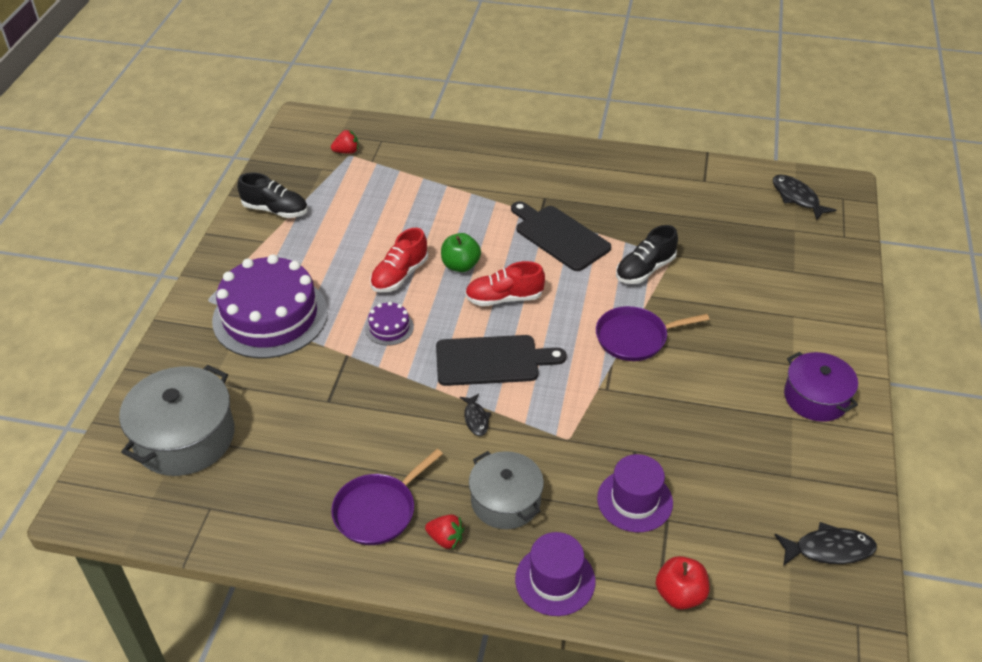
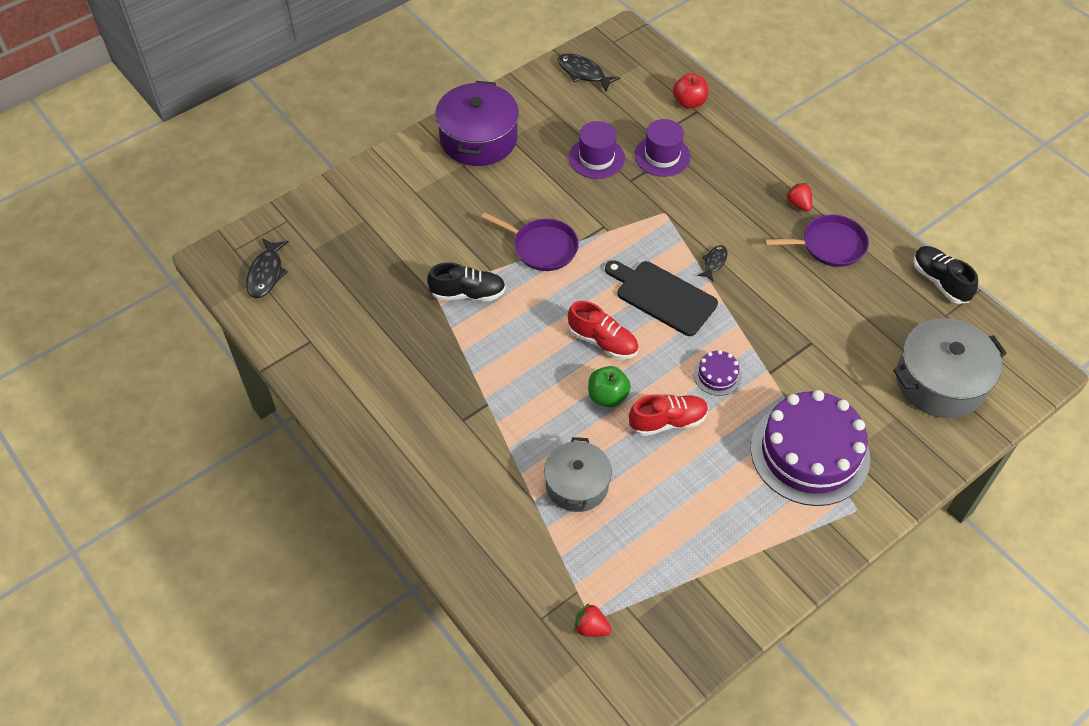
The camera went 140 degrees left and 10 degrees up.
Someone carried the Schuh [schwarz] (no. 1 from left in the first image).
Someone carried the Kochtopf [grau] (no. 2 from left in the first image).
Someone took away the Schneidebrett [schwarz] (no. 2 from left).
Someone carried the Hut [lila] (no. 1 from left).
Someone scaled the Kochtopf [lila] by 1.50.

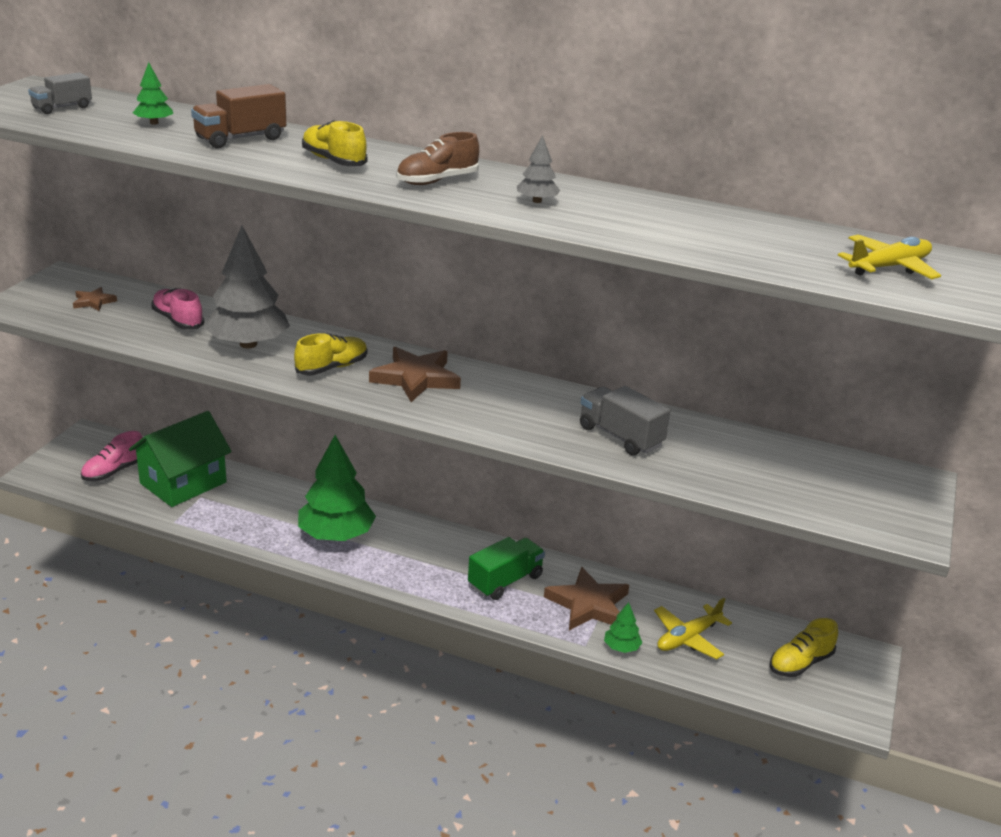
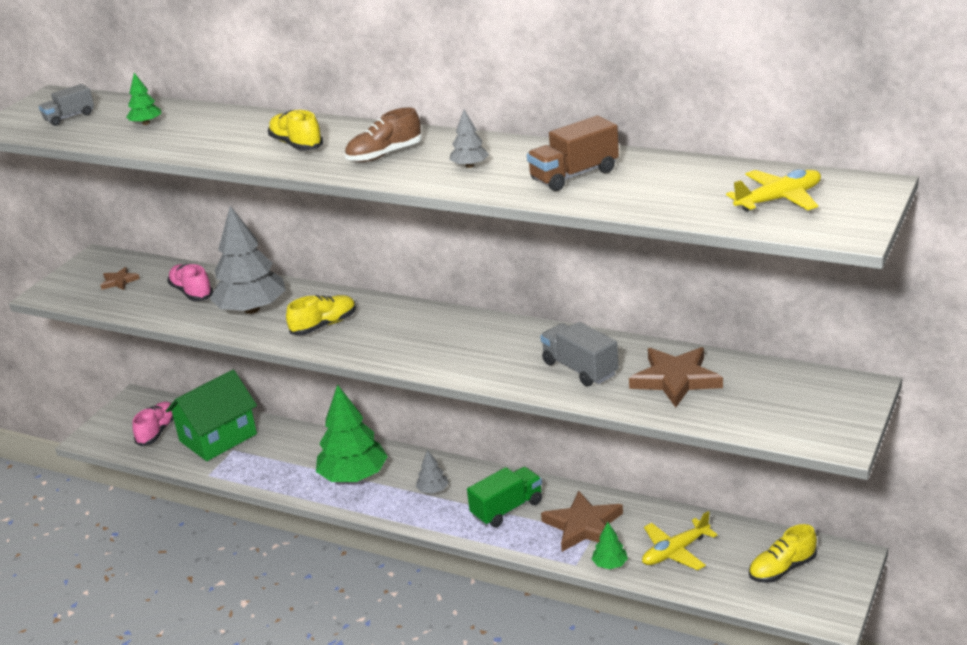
The camera went 10 degrees right and 0 degrees up.
Someone rotated the Schuh [rosa] (no. 1 from left) by 150 degrees clockwise.
Someone carried the Lastwagen [braun].
Someone carried the Stern [braun] (no. 2 from left in the first image).
Someone put down the Baum [grau] (no. 2 from left).

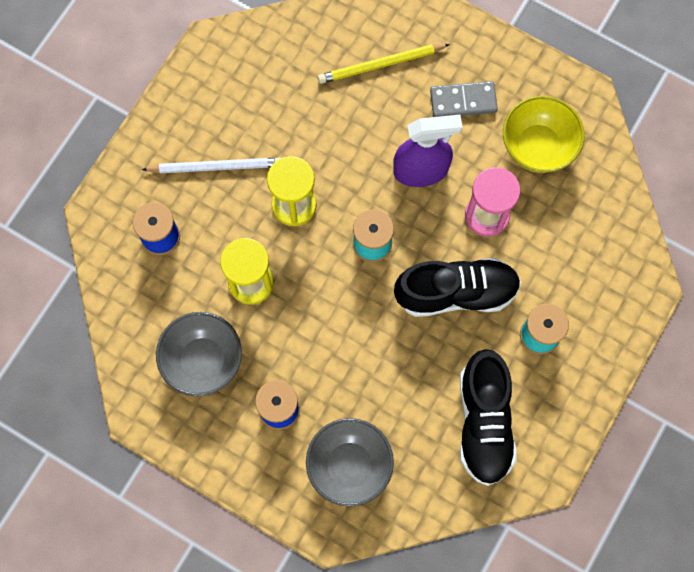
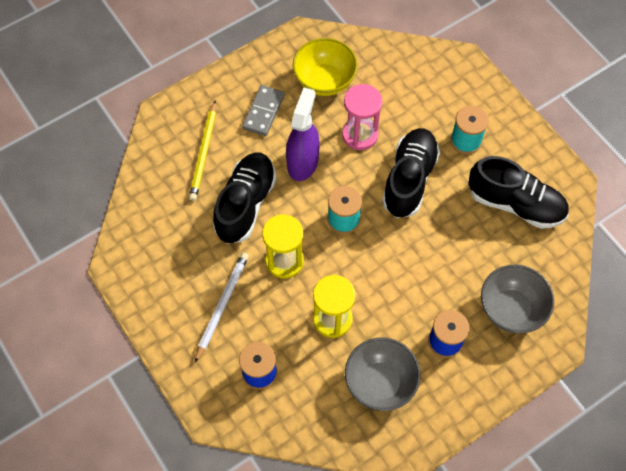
The camera went 65 degrees left and 10 degrees down.
Someone put down the Schuh [schwarz] (no. 1 from left).

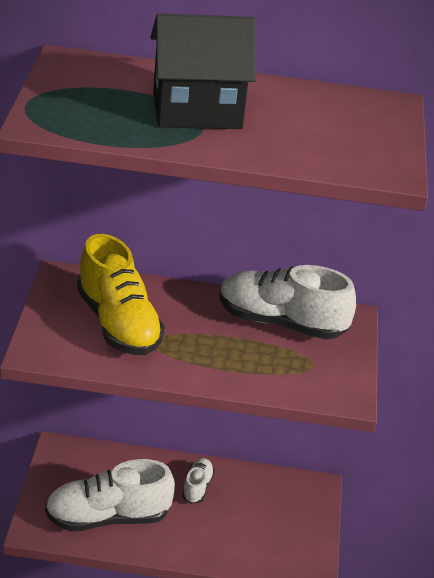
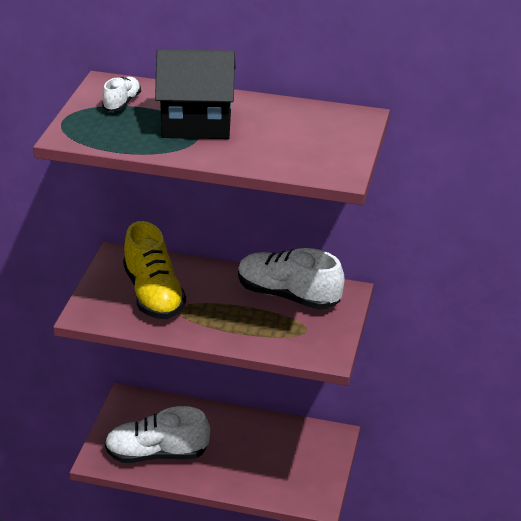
The camera went 10 degrees right and 0 degrees up.
Someone carried the Schuh [weiß] (no. 2 from left in the first image).

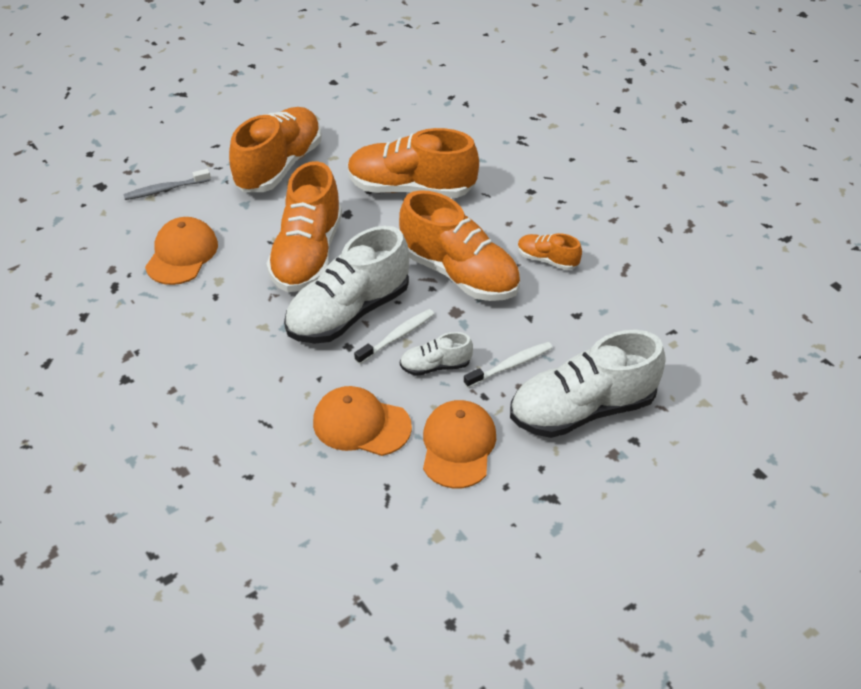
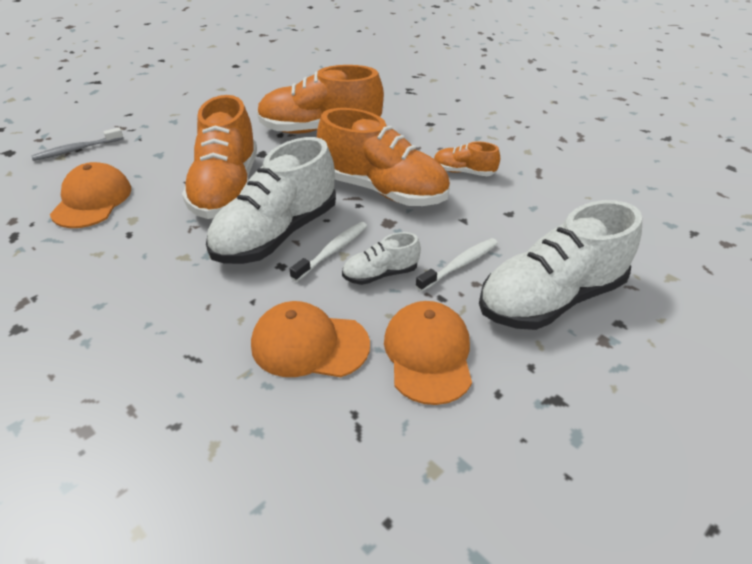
The camera went 10 degrees left and 5 degrees down.
Someone took away the Schuh [orange] (no. 1 from left).

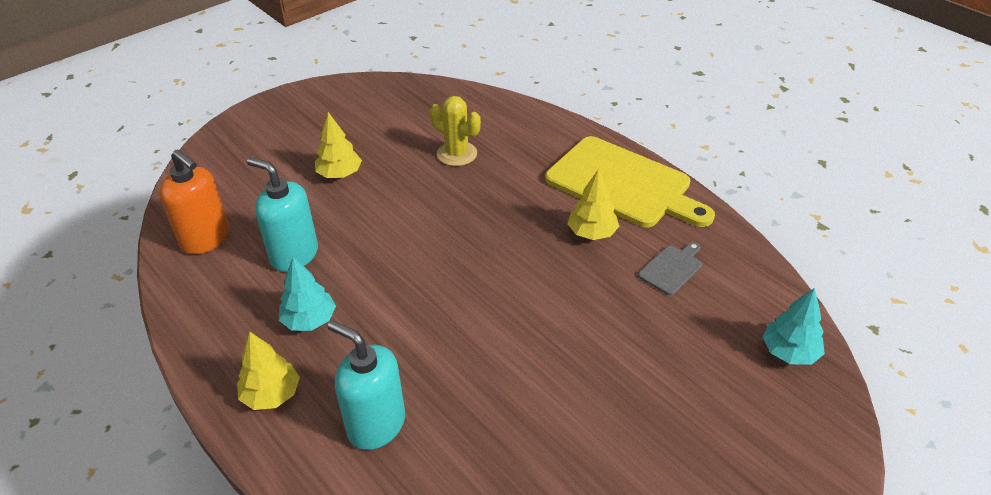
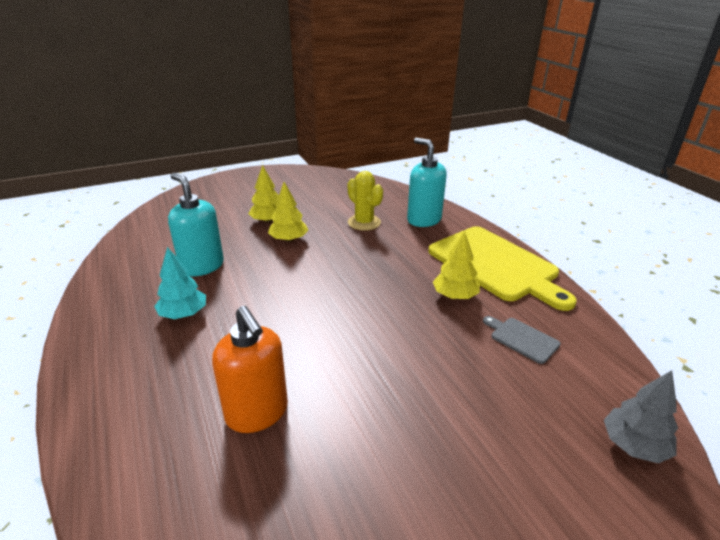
The camera went 15 degrees right and 10 degrees down.
Someone carried the Seifenspender [orange].
Someone carried the Baum [gelb] (no. 1 from left in the first image).
Someone carried the Seifenspender [türkis] (no. 2 from left).
Someone rotated the Schneidebrett [grau] by 105 degrees counterclockwise.
Someone repainted the Baum [türkis] (no. 2 from left), which became the Baum [grau].

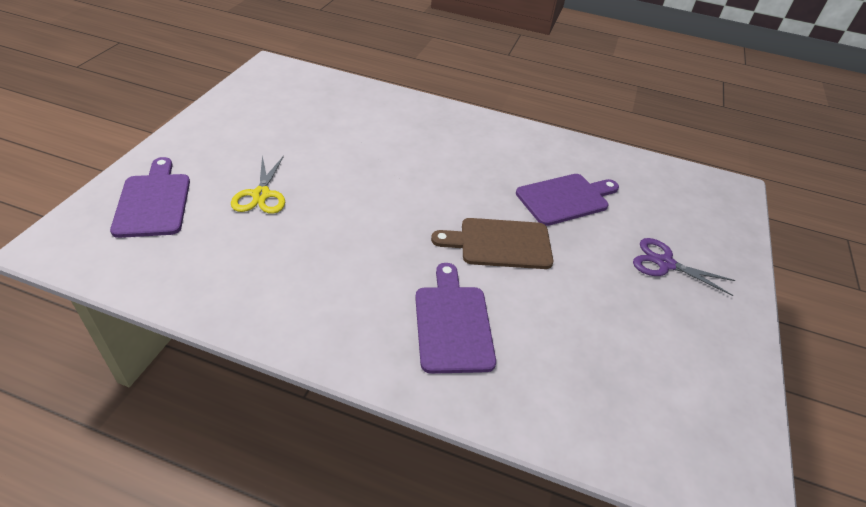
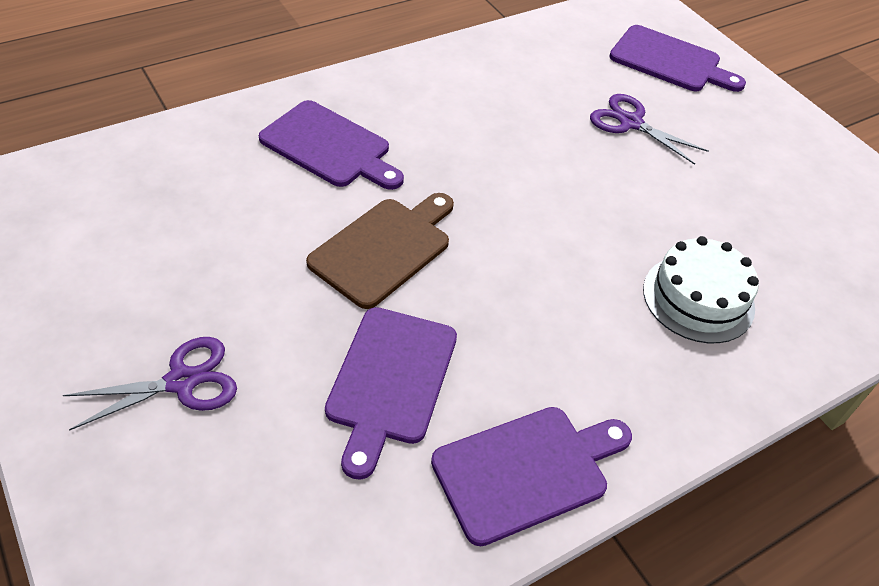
The camera went 130 degrees right and 5 degrees up.
Someone repainted the Schere [gelb], which became the Schere [lila] (no. 2 from left).
Someone put down the Schneidebrett [lila] (no. 3 from left).
Someone put down the Kuchen [weiß].

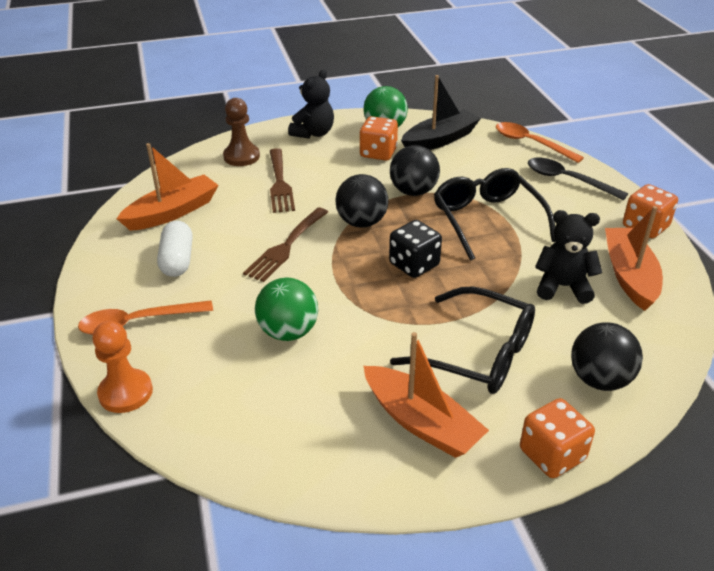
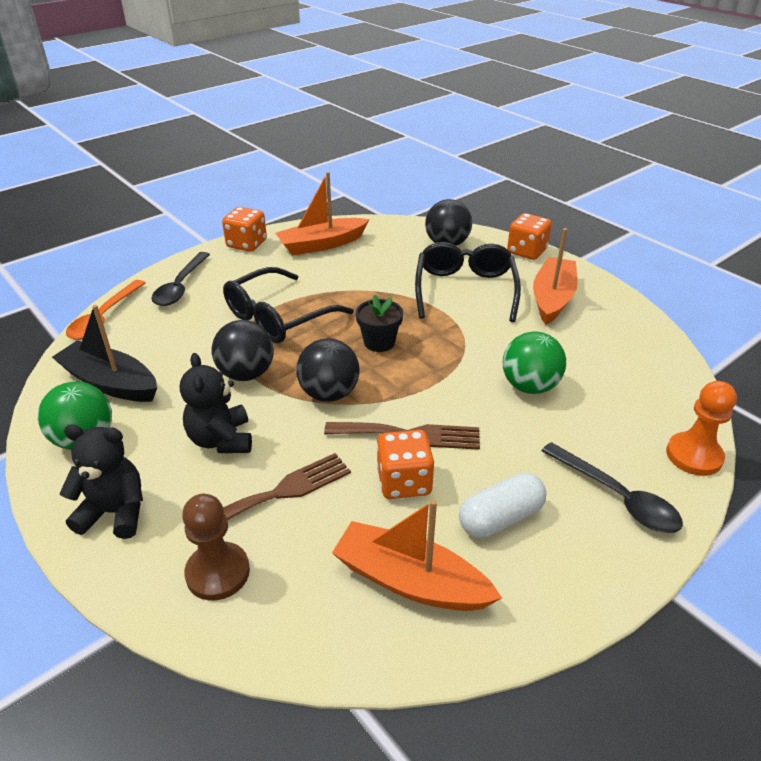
The camera went 115 degrees left and 0 degrees up.
Someone repainted the Löffel [orange] (no. 1 from left), which became the Löffel [schwarz] (no. 2 from left).
Someone carried the Spielwürfel [orange] (no. 1 from left in the first image).
Someone swapped the Spielwürfel [schwarz] for the Blumentopf [schwarz].
Someone carried the Teddybär [schwarz] (no. 2 from left).

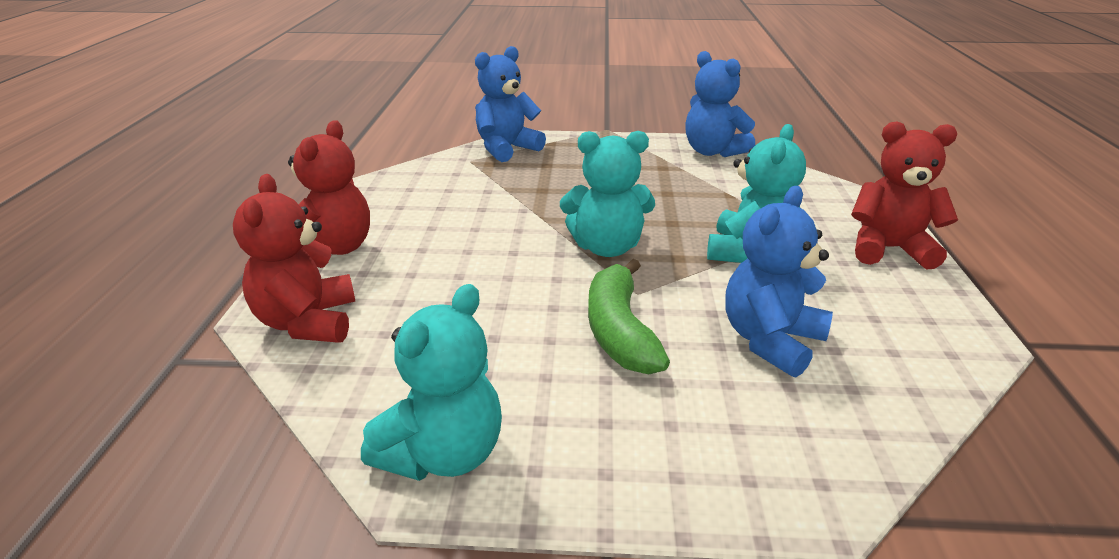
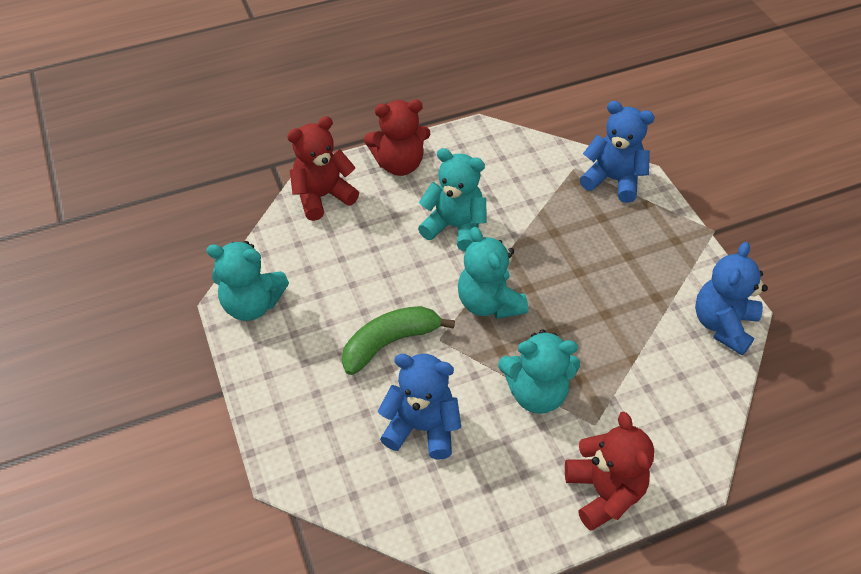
The camera went 65 degrees right and 20 degrees up.
Someone put down the Teddybär [türkis] (no. 2 from left).

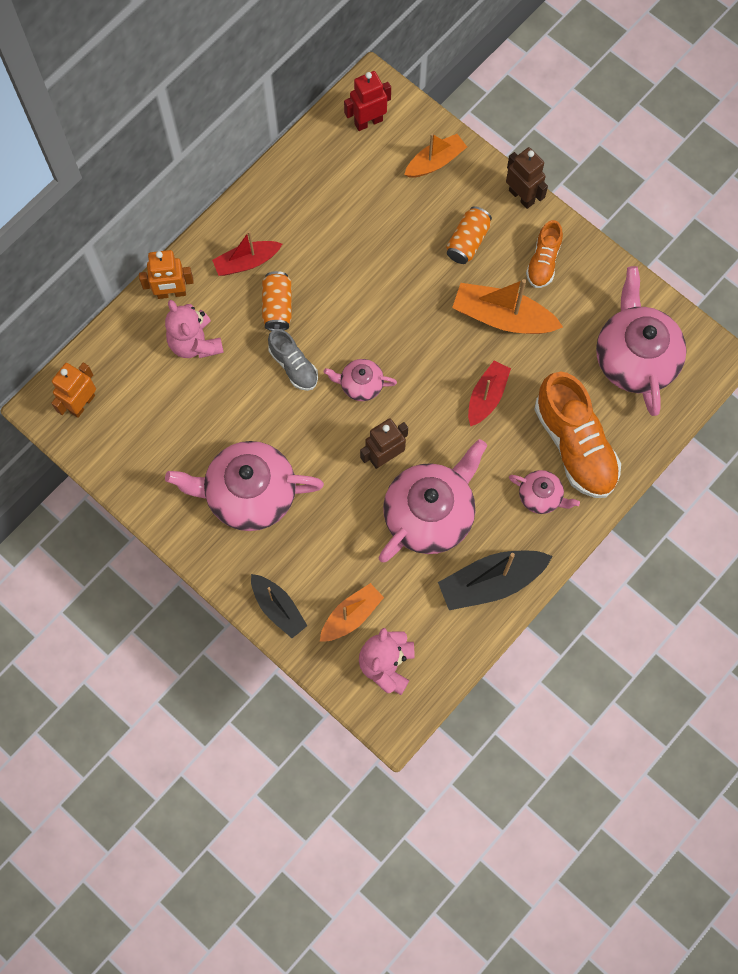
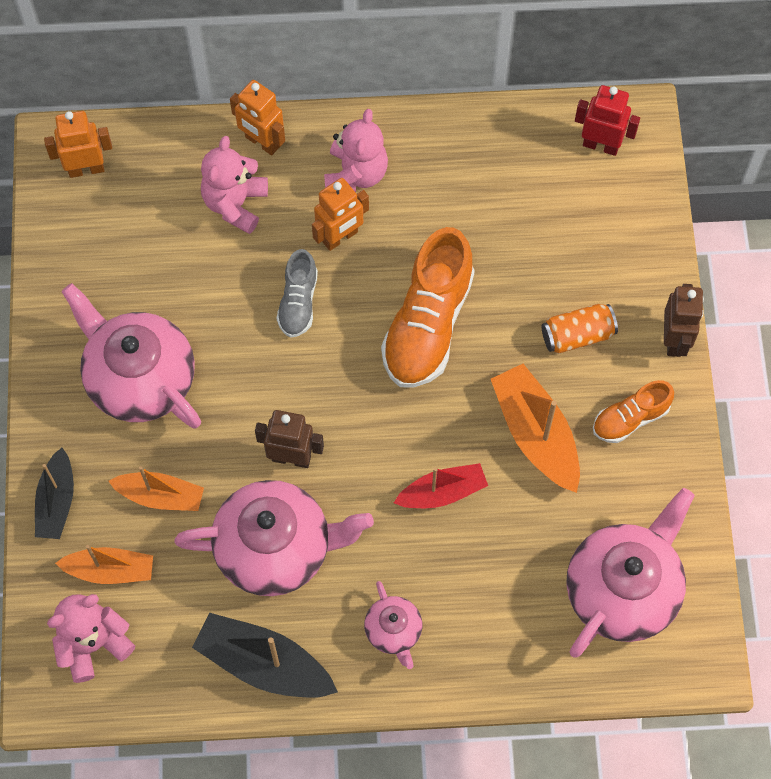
The camera went 45 degrees right and 5 degrees down.
Someone swapped the Boot [rot] (no. 1 from left) for the Teddybär [rosa] (no. 3 from left).
Someone swapped the Dose [orange] (no. 1 from left) for the Roboter [orange] (no. 3 from left).
Someone took away the Teekanne [rosa] (no. 2 from left).
Someone carried the Boot [orange] (no. 2 from left).
Someone carried the Schuh [orange] (no. 2 from left in the first image).

